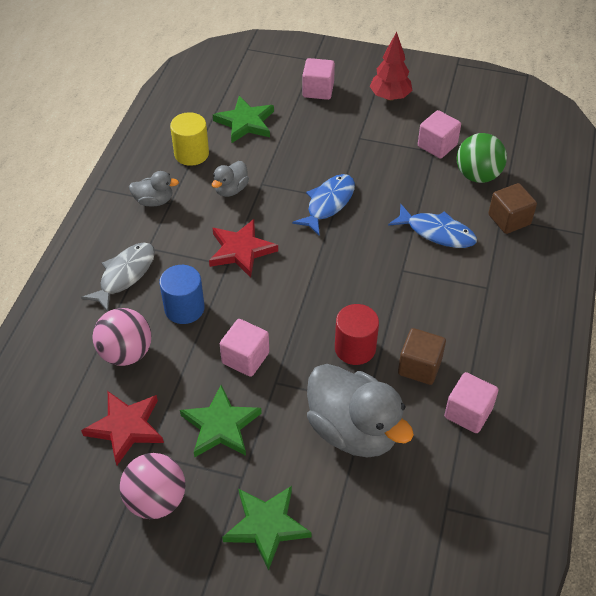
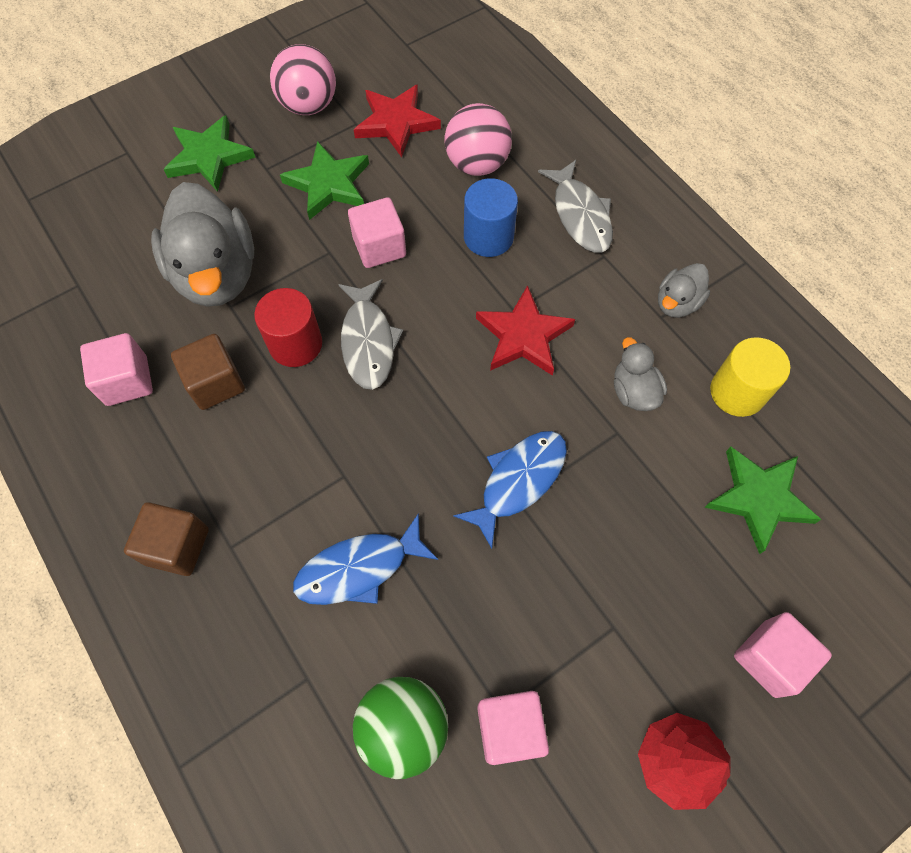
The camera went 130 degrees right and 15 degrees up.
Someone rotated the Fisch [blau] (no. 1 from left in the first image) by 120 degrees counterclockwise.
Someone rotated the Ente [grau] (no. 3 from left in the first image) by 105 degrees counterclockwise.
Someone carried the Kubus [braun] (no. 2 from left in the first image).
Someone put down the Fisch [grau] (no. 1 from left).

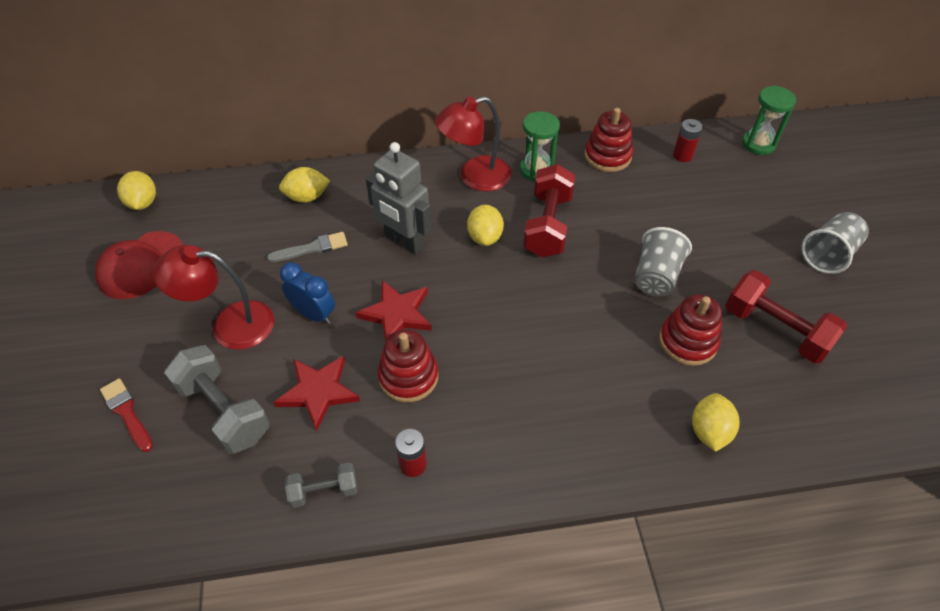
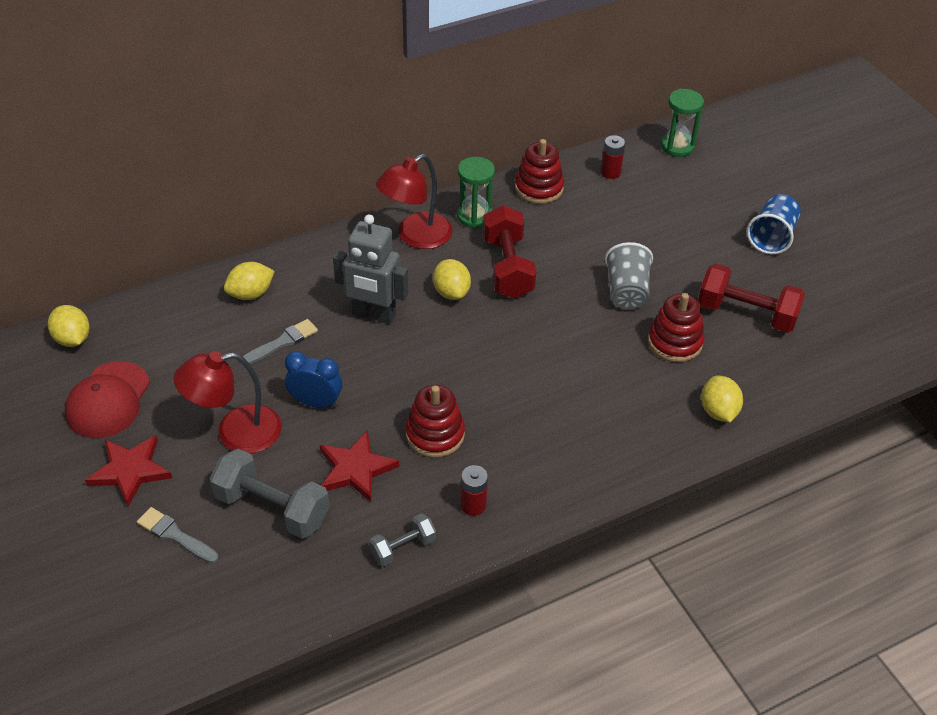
The camera went 20 degrees left and 5 degrees down.
Someone repainted the Pinsel [rot], which became the Pinsel [grau] (no. 1 from left).
Someone carried the Stern [rot] (no. 2 from left in the first image).
Someone repainted the Becher [grau] (no. 2 from left), which became the Becher [blau].

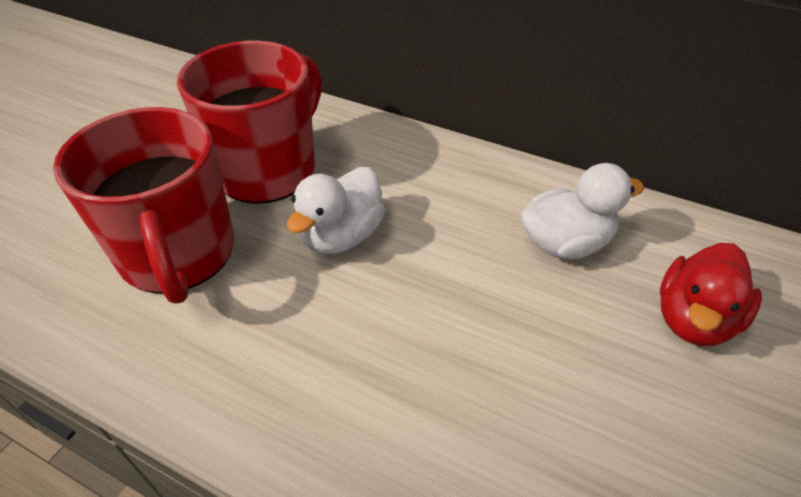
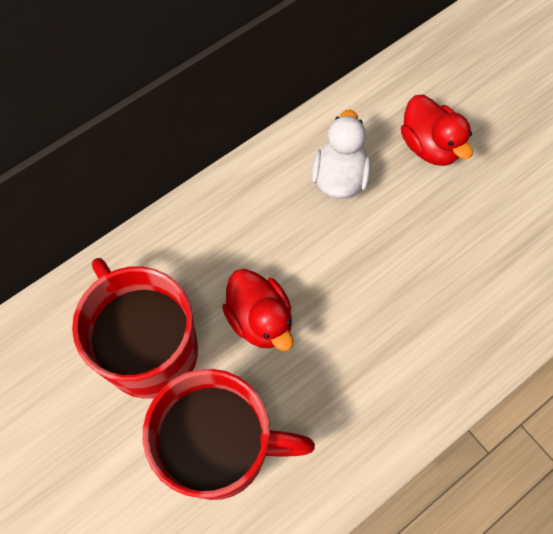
The camera went 65 degrees left and 20 degrees up.
Someone repainted the Ente [weiß] (no. 1 from left), which became the Ente [rot] (no. 1 from left).

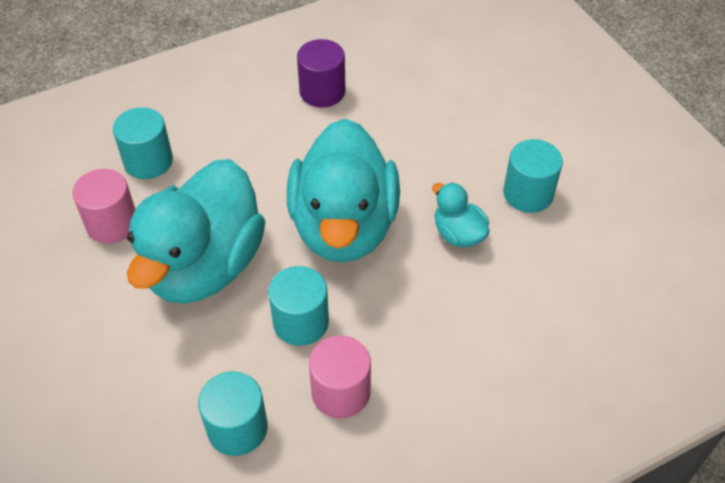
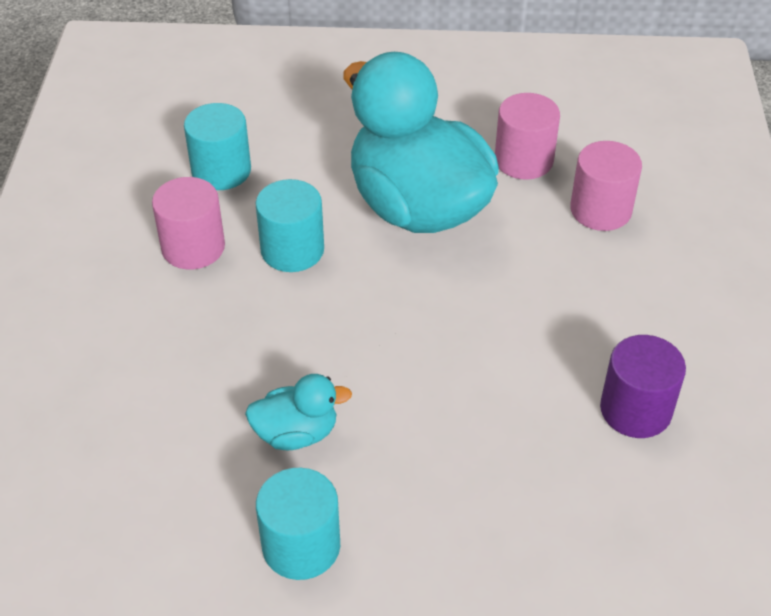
The camera went 120 degrees right and 5 degrees down.
Someone repainted the Vollzylinder [türkis] (no. 1 from left), which became the Vollzylinder [rosa] (no. 3 from left).
Someone took away the Ente [türkis] (no. 2 from left).

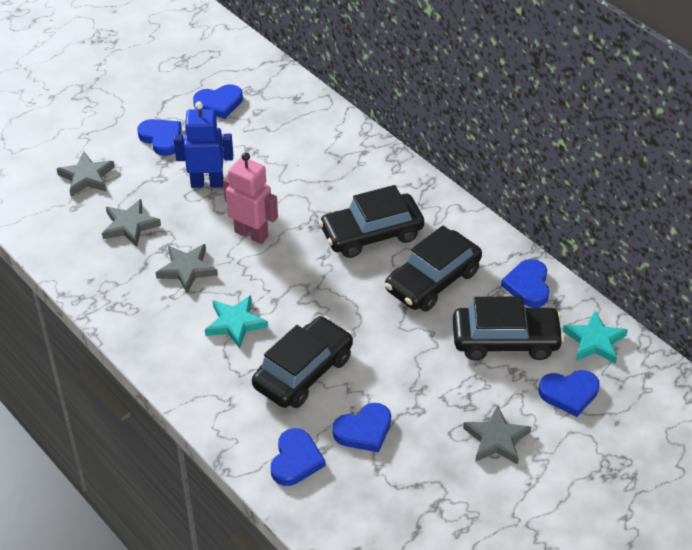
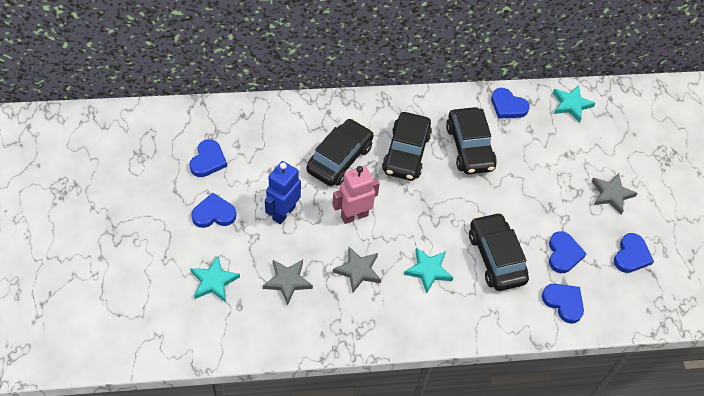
The camera went 60 degrees left and 10 degrees up.
Someone repainted the Stern [grau] (no. 1 from left), which became the Stern [türkis] (no. 1 from left).
Someone carried the Auto [schwarz] (no. 4 from left in the first image).
Someone carried the Herz [blau] (no. 6 from left).

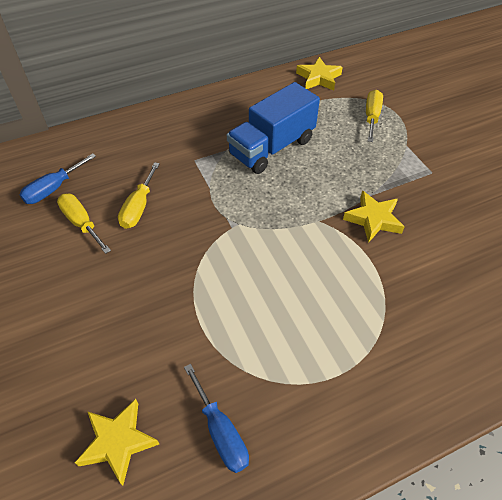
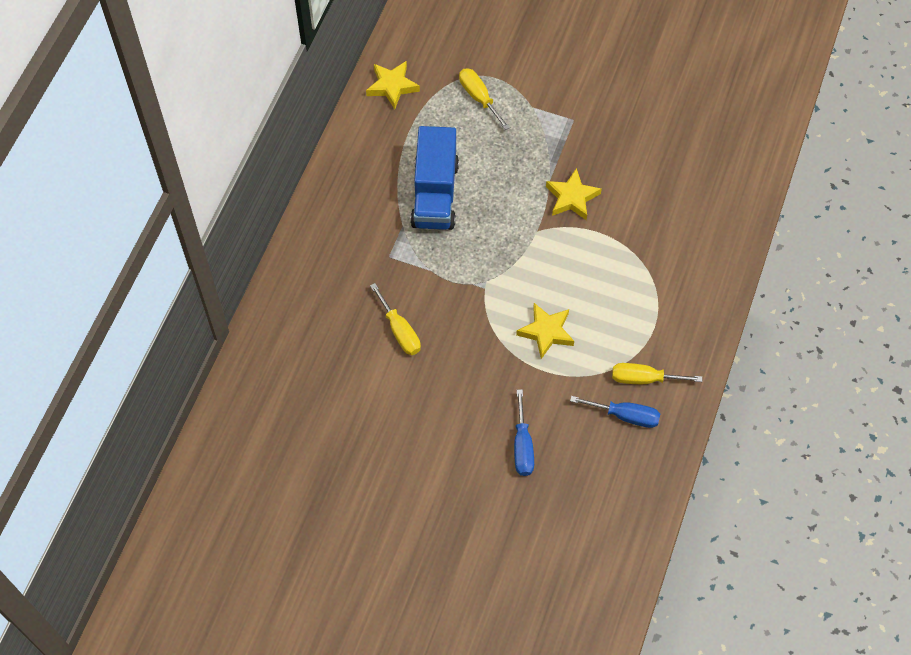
The camera went 45 degrees left and 10 degrees up.
Someone carried the Schraubenzieher [blau] (no. 1 from left).
Someone carried the Schraubenzieher [gelb] (no. 1 from left in the first image).
Someone carried the Stern [gelb] (no. 1 from left in the first image).

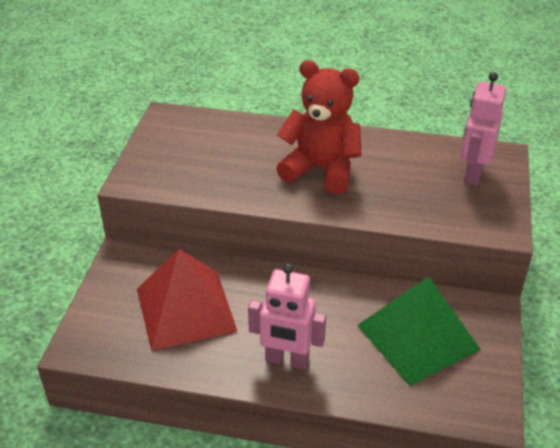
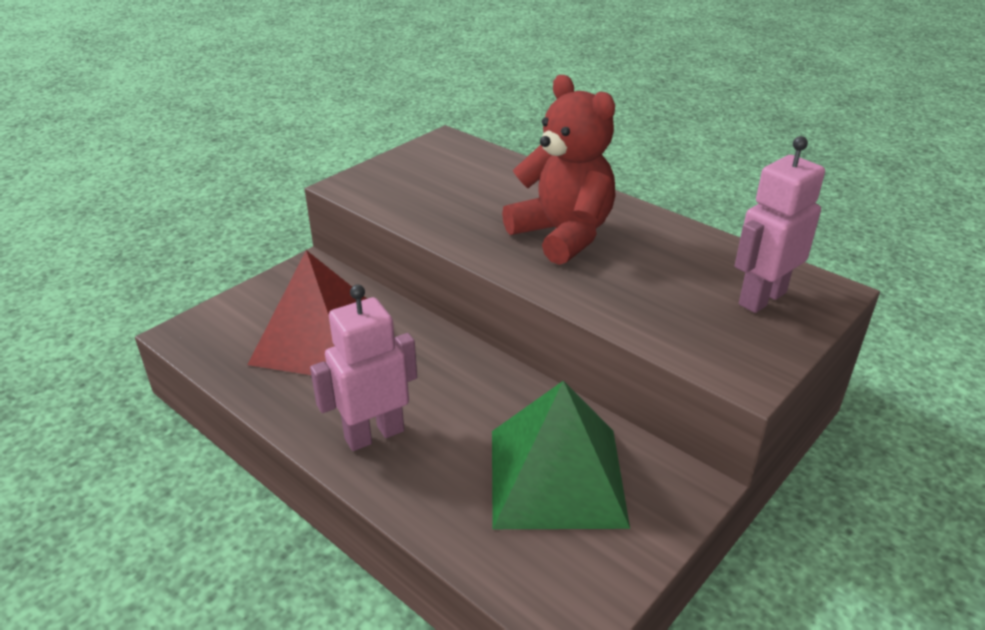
The camera went 30 degrees right and 5 degrees down.
Someone rotated the Roboter [rosa] (no. 1 from left) by 105 degrees clockwise.

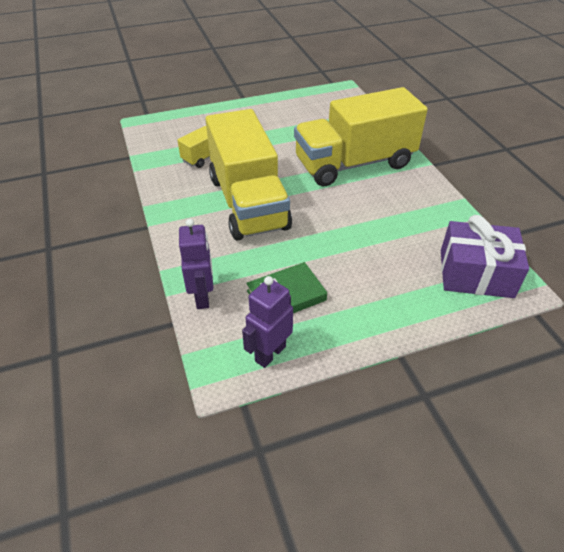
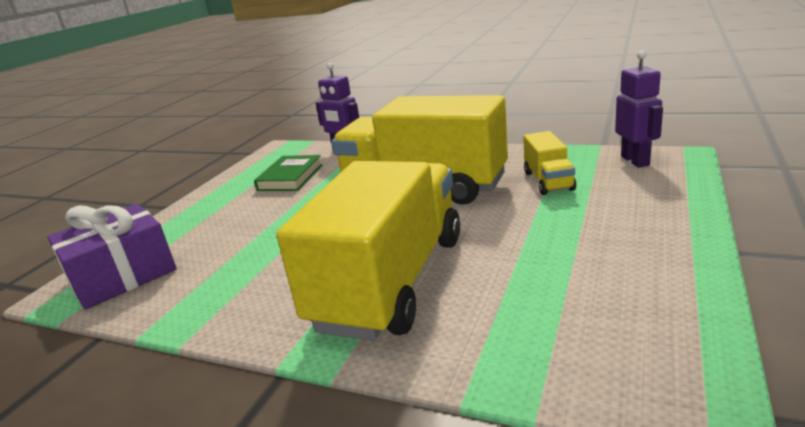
The camera went 135 degrees right and 20 degrees down.
Someone carried the Roboter [lila] (no. 2 from left).

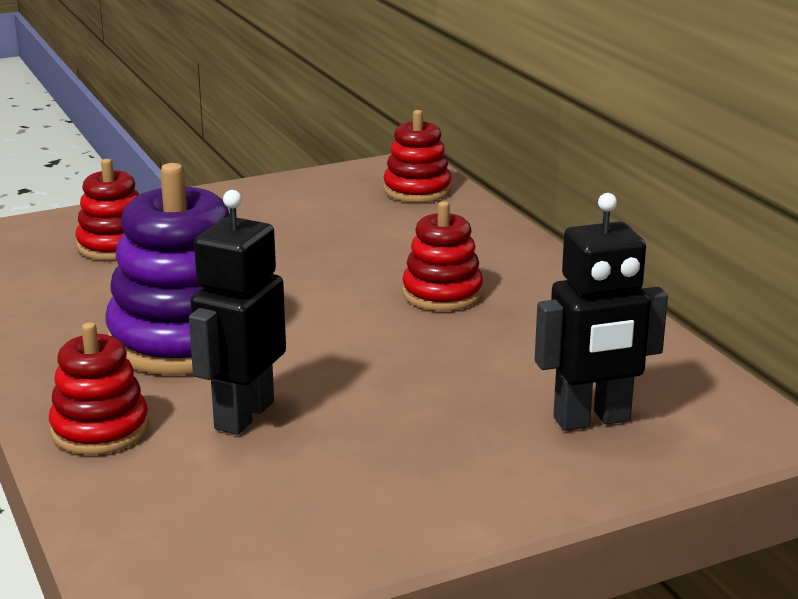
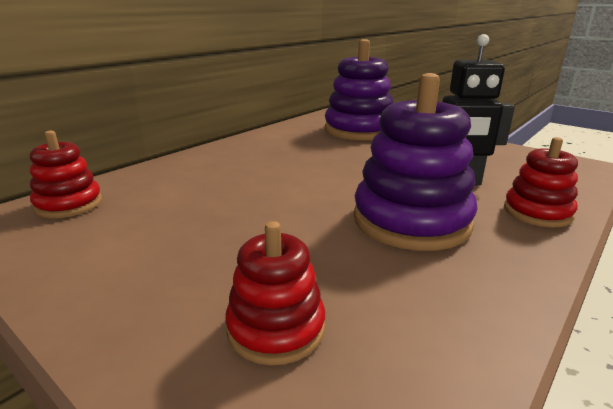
The camera went 115 degrees left and 0 degrees up.
Someone took away the Stapelspielzeug [rot] (no. 4 from left).
Someone swapped the Roboter [schwarz] (no. 2 from left) for the Stapelspielzeug [lila] (no. 1 from left).

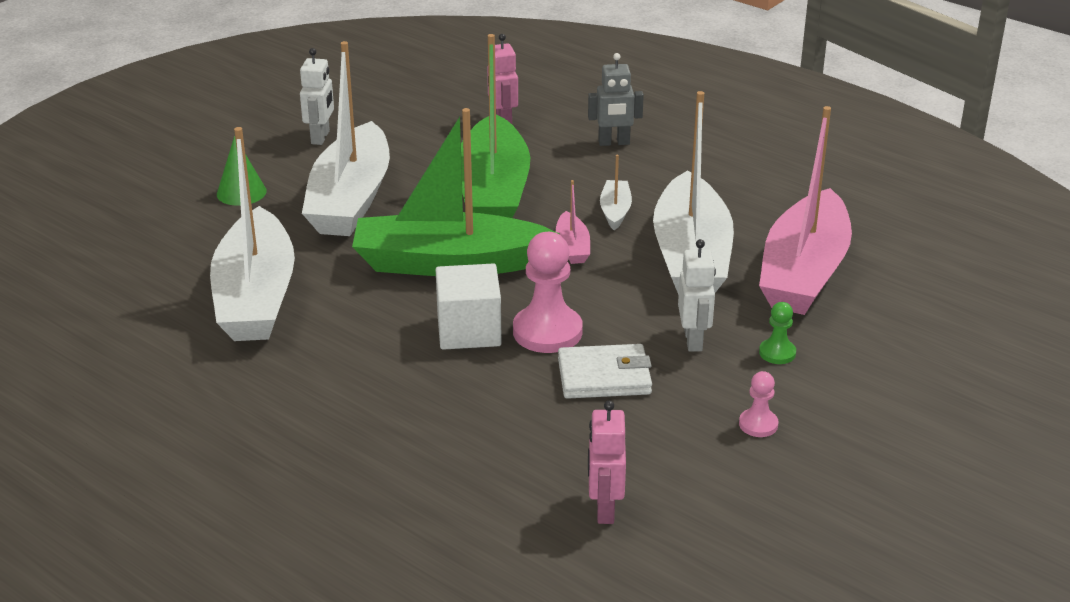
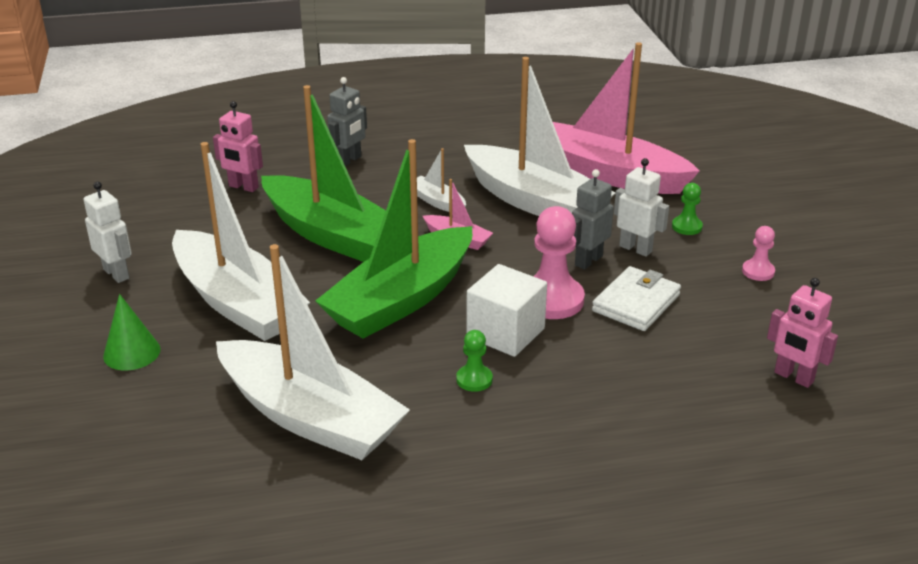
The camera went 50 degrees left and 0 degrees up.
Someone rotated the Boot [rosa] (no. 2 from left) by 150 degrees clockwise.
Someone put down the Bauer [grün] (no. 1 from left).
Someone put down the Roboter [grau] (no. 2 from left).

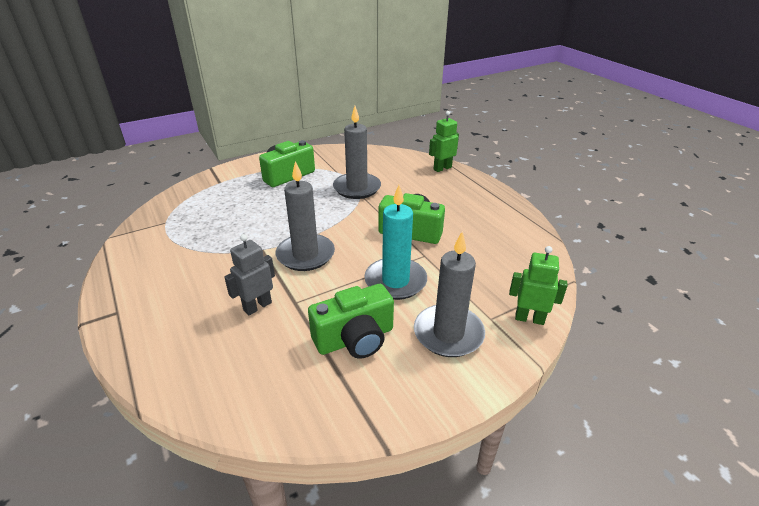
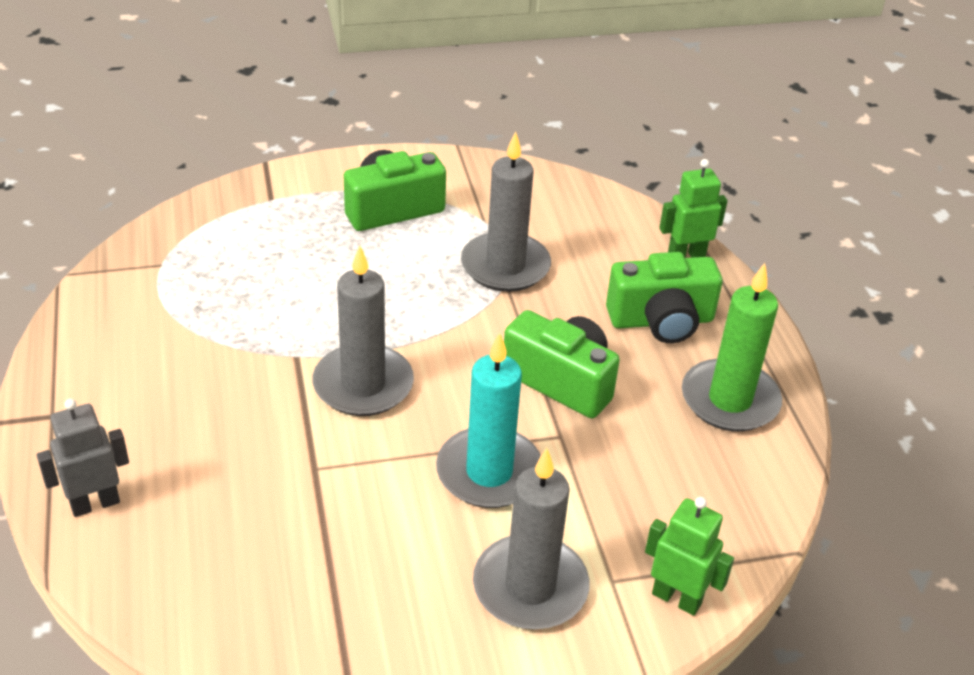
The camera went 15 degrees right and 5 degrees up.
Someone carried the Roboter [grau].
Someone carried the Kamera [grün] (no. 2 from left in the first image).
Someone put down the Kerze [grün].

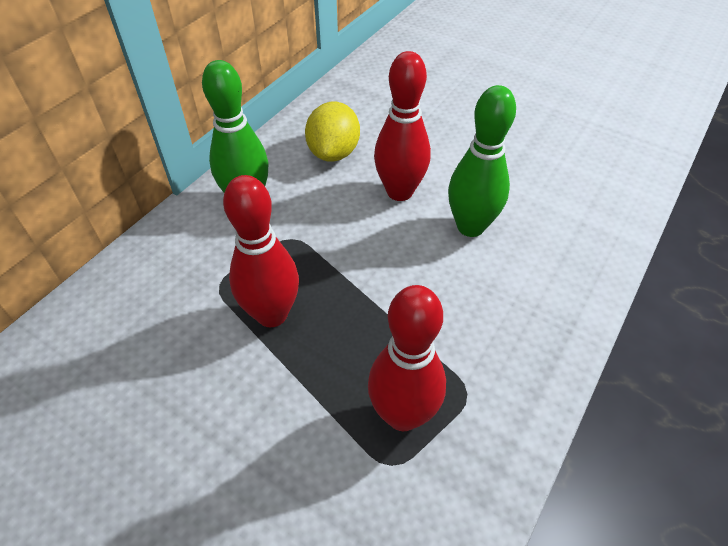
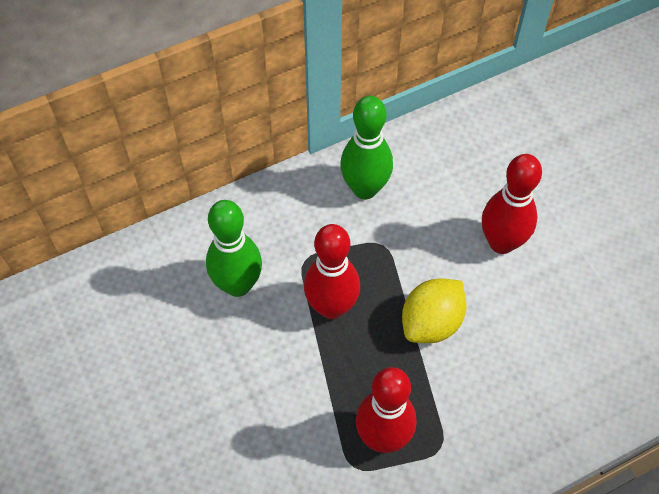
The camera went 30 degrees right and 10 degrees up.
Someone carried the Zitrone [gelb].
Someone carried the Bowlingkegel [grün] (no. 2 from left in the first image).

